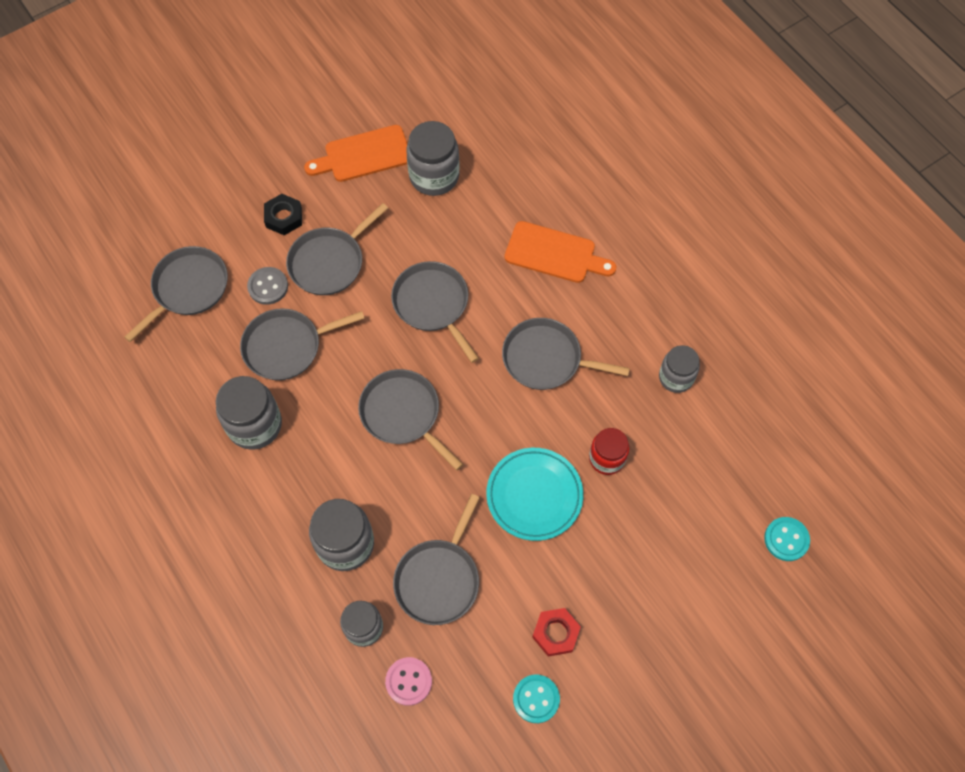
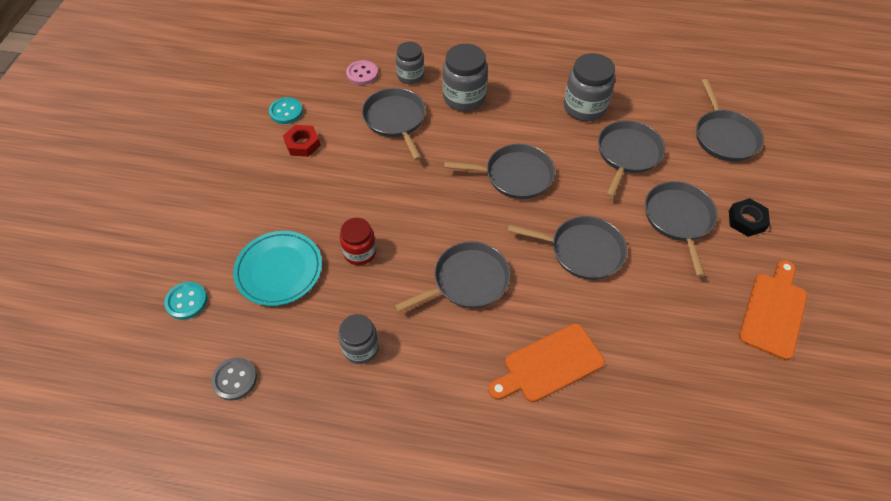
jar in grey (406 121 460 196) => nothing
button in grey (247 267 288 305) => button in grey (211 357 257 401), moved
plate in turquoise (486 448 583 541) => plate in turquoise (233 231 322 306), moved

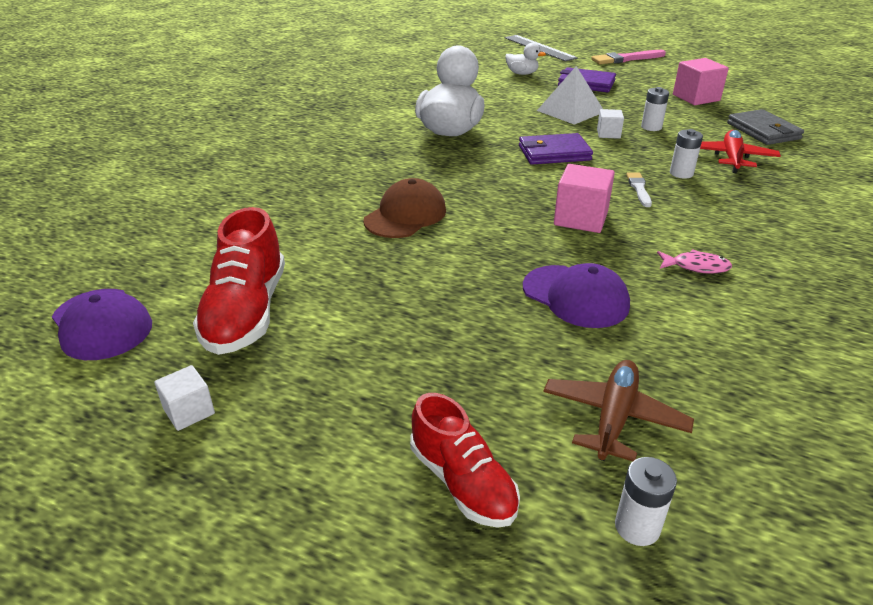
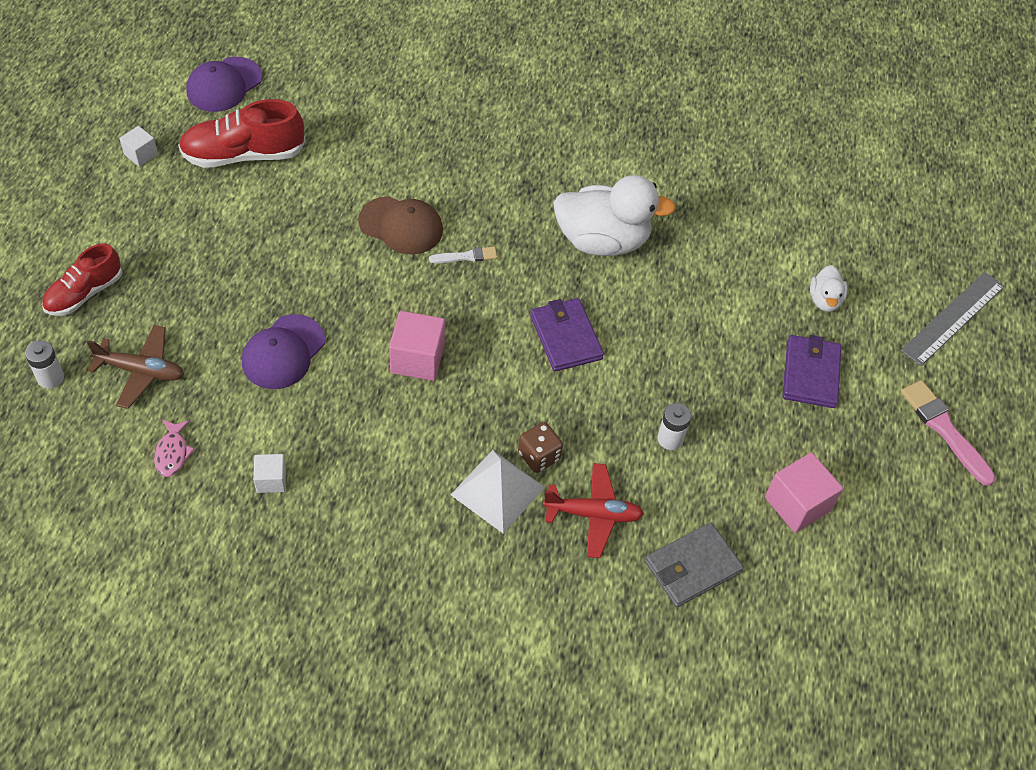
pyramid in white (537 66 603 125) => pyramid in white (451 450 545 534), moved
cube in white (597 109 624 139) => cube in white (253 454 286 493), moved
brush in white (626 172 652 207) => brush in white (429 247 497 263), moved
fish in pink (657 249 732 274) => fish in pink (154 420 195 477), moved
battery in white (670 129 703 179) => dice in brown (518 422 563 473)

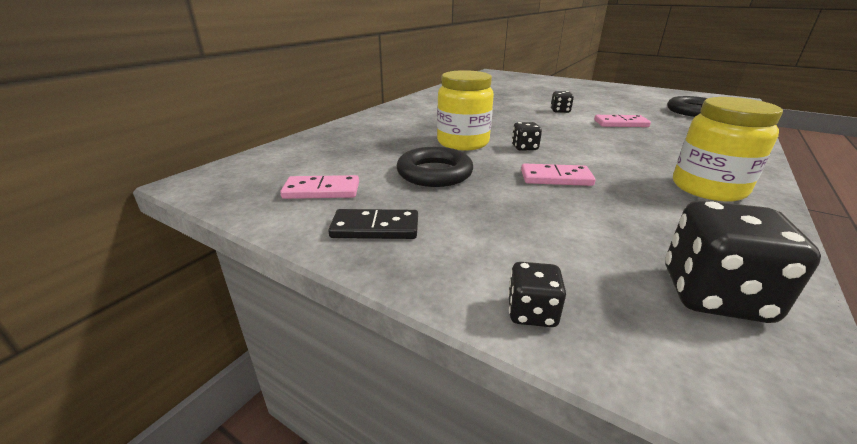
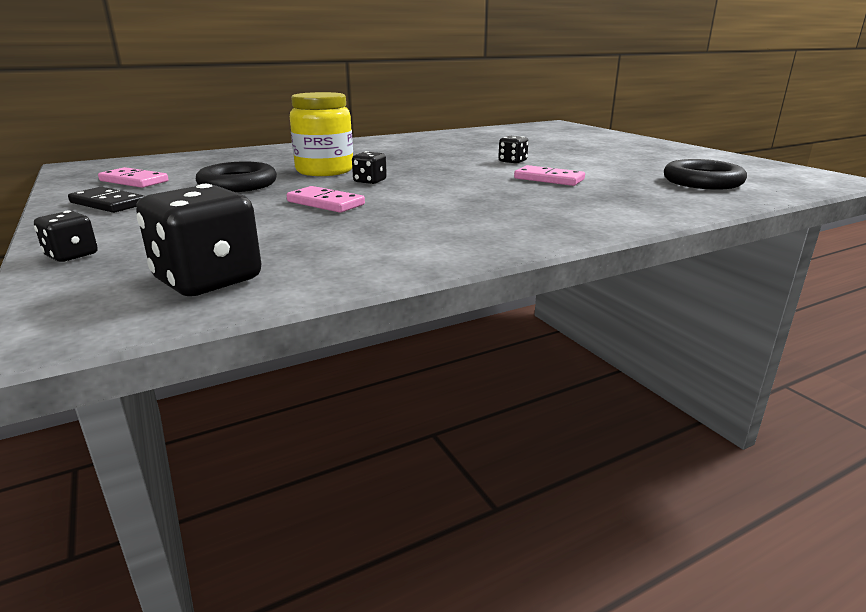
jar in yellow (673 97 783 202) => nothing

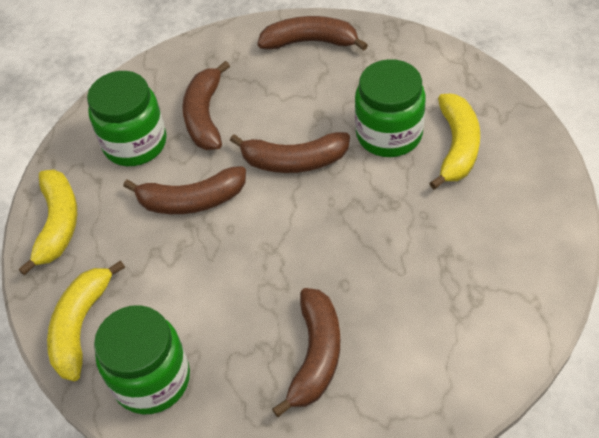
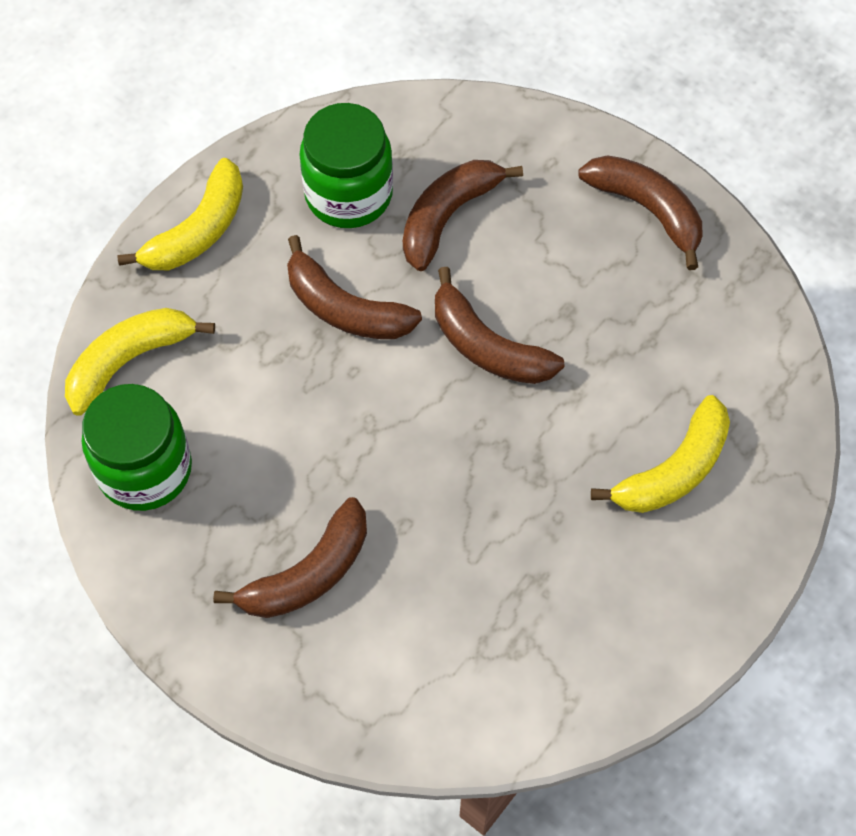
jar in green (355 59 426 157) => nothing

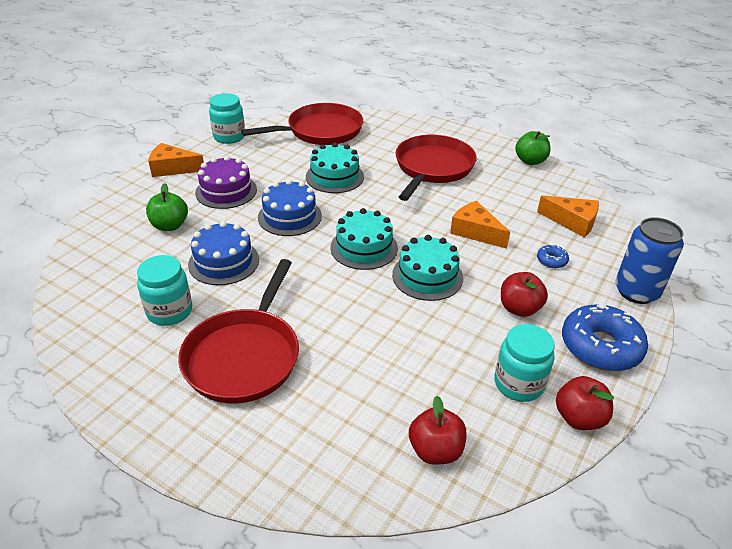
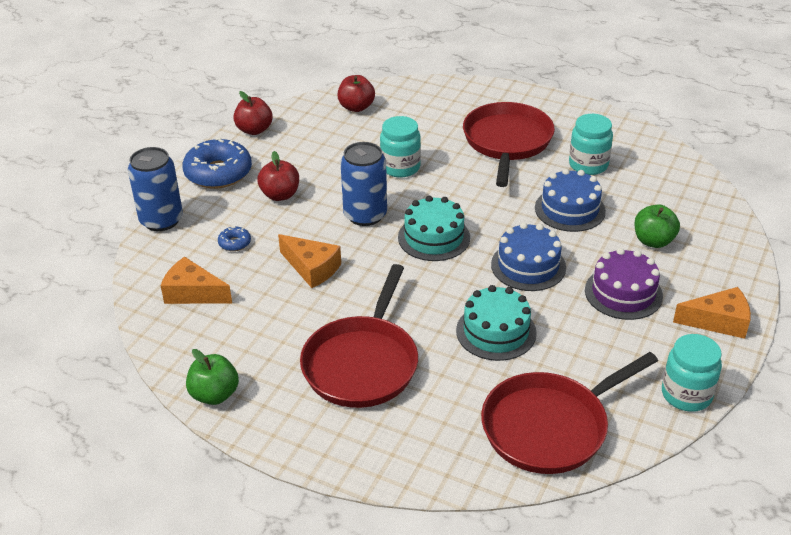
jar in turquoise (494 324 555 402) => jar in turquoise (380 116 421 177), moved
cake in turquoise (392 235 463 301) => can in blue (340 142 387 226)

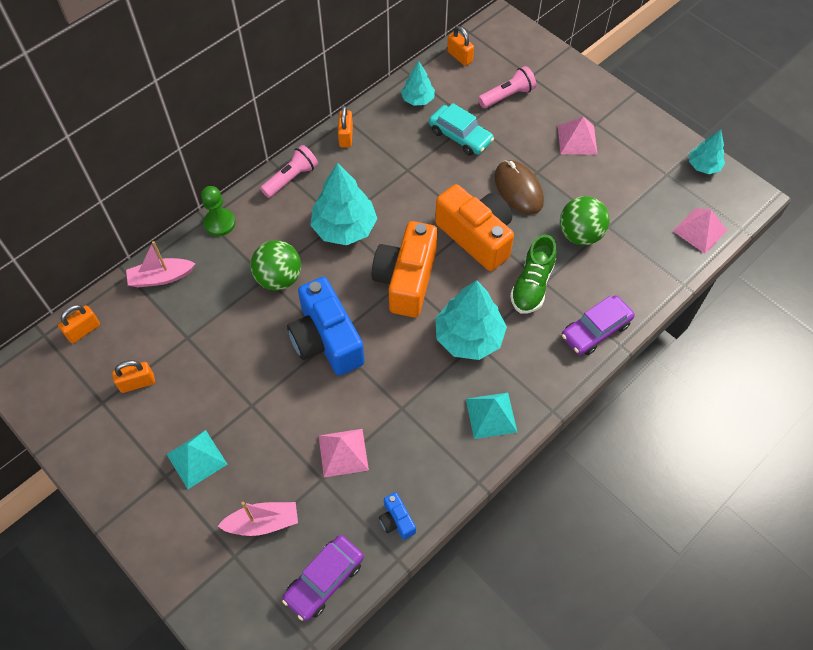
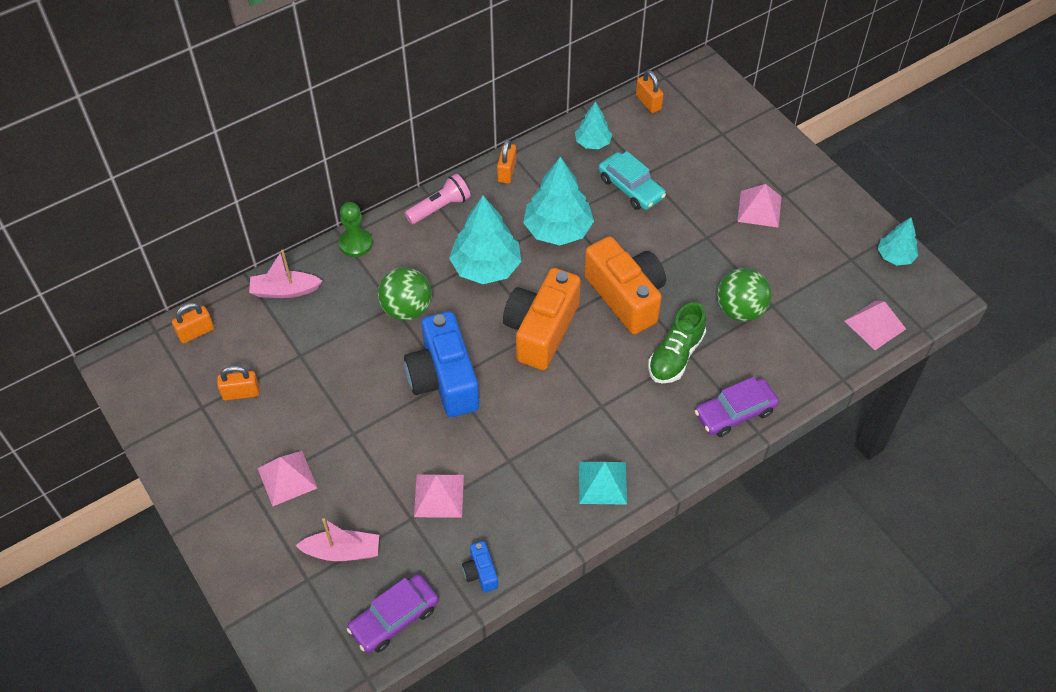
flashlight in pink (478 66 536 108) => nothing
mouse in brown (495 160 544 215) => nothing
tree in turquoise (435 280 507 360) => tree in turquoise (523 156 594 245), moved
pyramid in turquoise (167 430 228 489) => pyramid in pink (258 451 317 506)

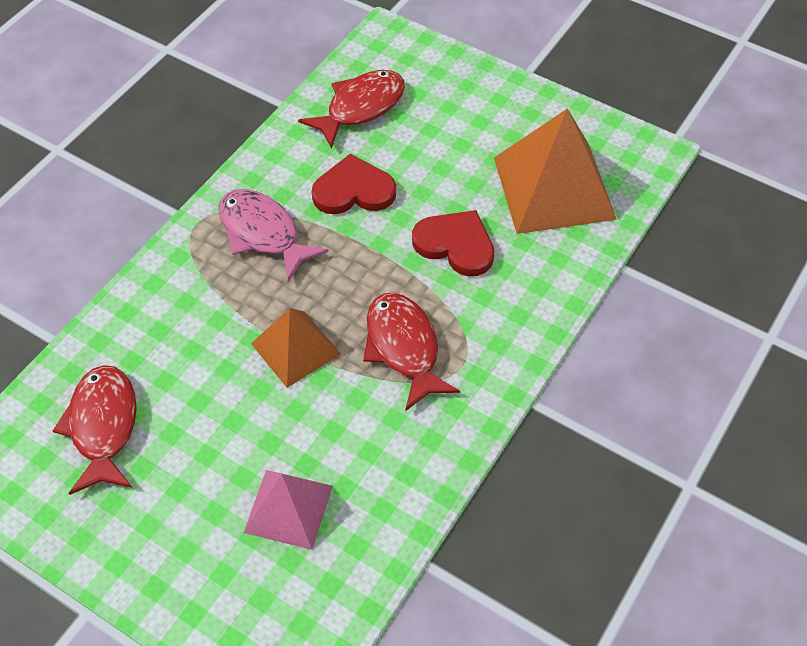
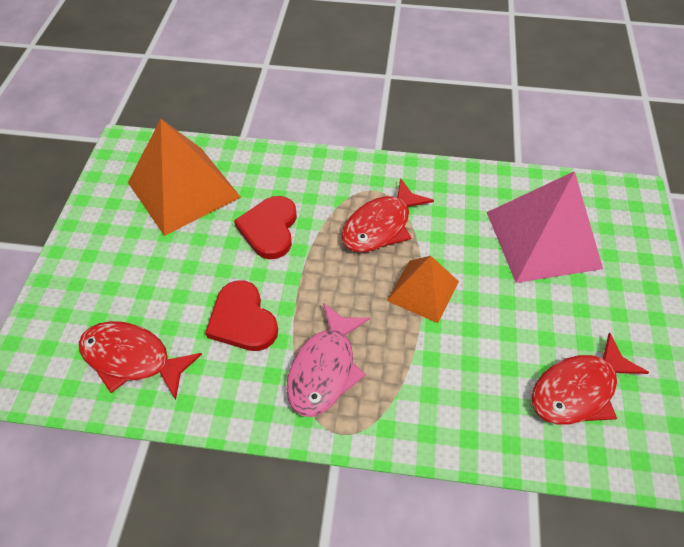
pyramid in pink (243 470 333 550) => pyramid in pink (487 171 603 283), x1.71

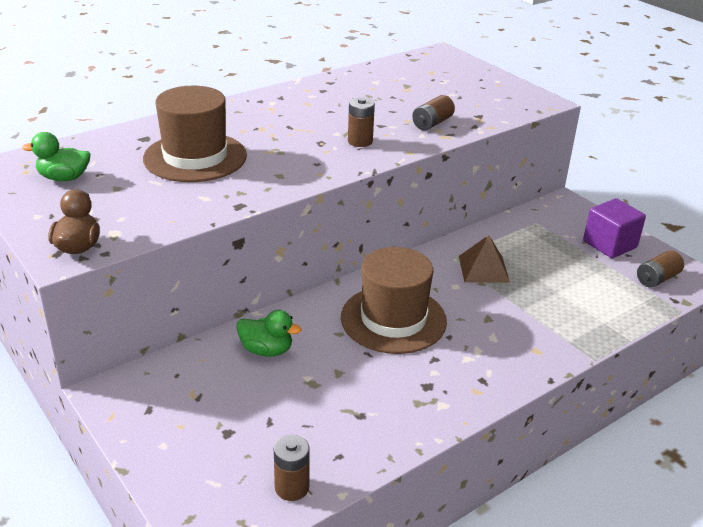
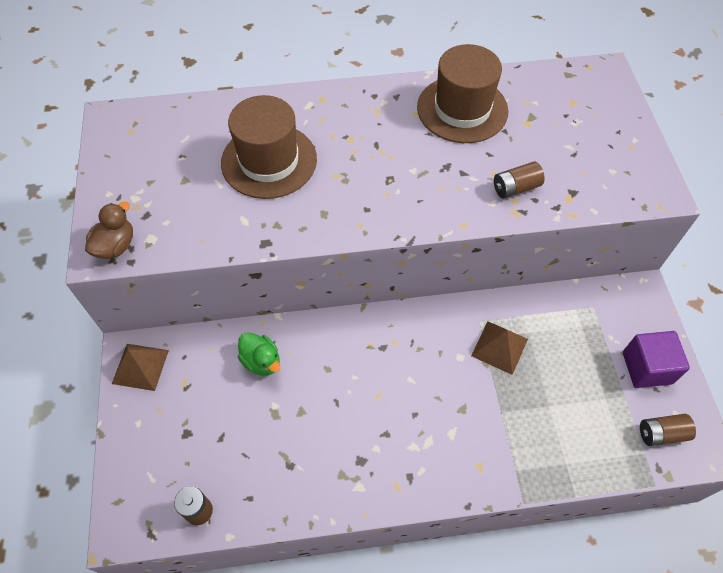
duck in green (22 132 90 181) => nothing
battery in brown (348 97 375 147) => nothing
nothing => pyramid in brown (112 344 169 391)
hat in brown (341 247 447 354) => hat in brown (417 44 508 143), moved

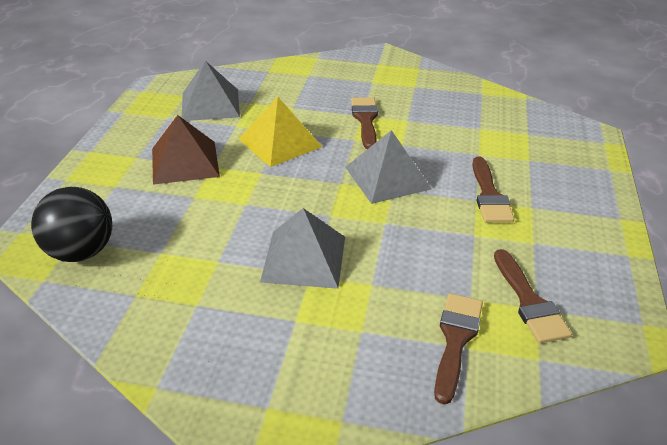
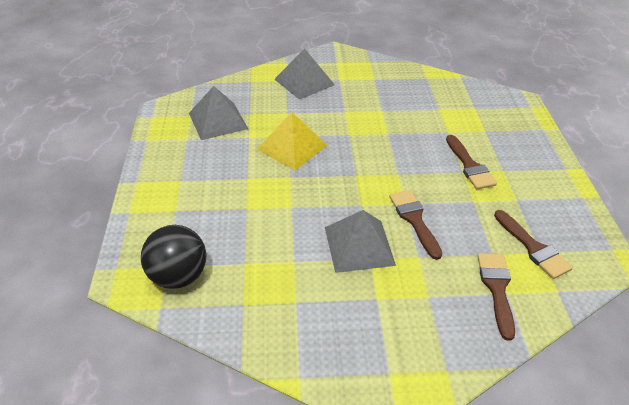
pyramid in brown (152 115 220 185) => nothing
pyramid in grey (345 130 432 204) => pyramid in grey (274 48 335 100), moved
brush in brown (351 97 378 149) => brush in brown (390 190 442 260), moved

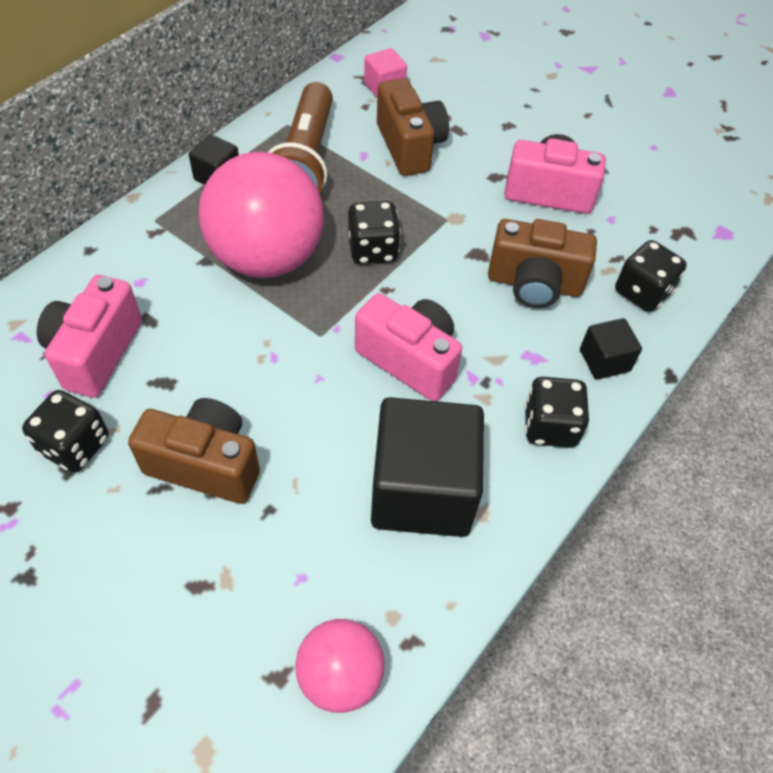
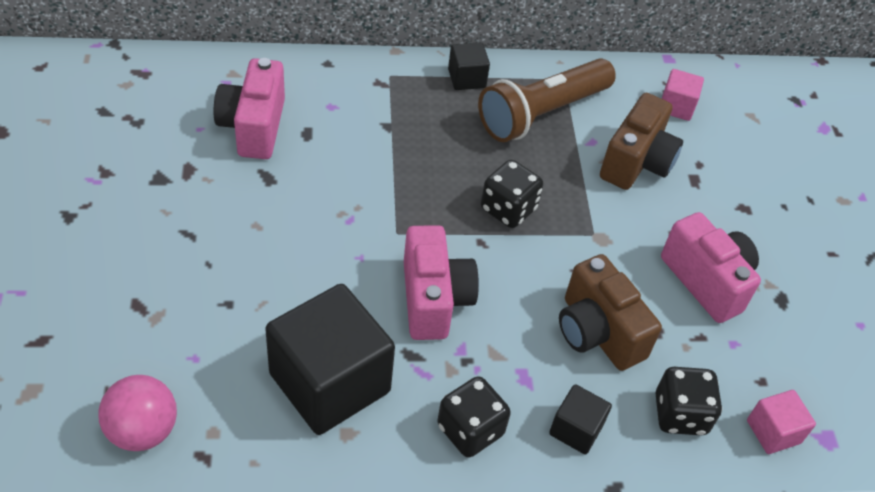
dice in black (22 390 109 472) => nothing
camera in brown (128 398 260 504) => nothing
ball in pink (199 152 324 278) => nothing
nothing => cube in pink (747 390 816 454)
camera in pink (37 275 142 398) => camera in pink (214 58 285 159), 60 degrees counterclockwise

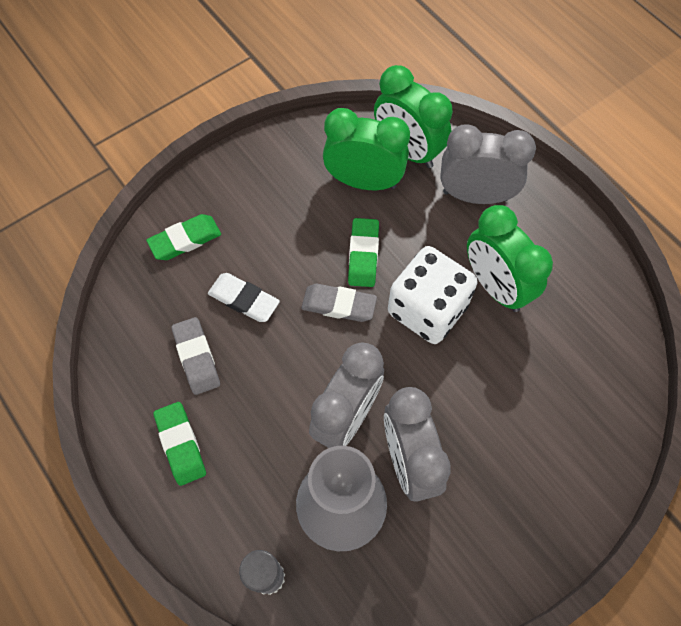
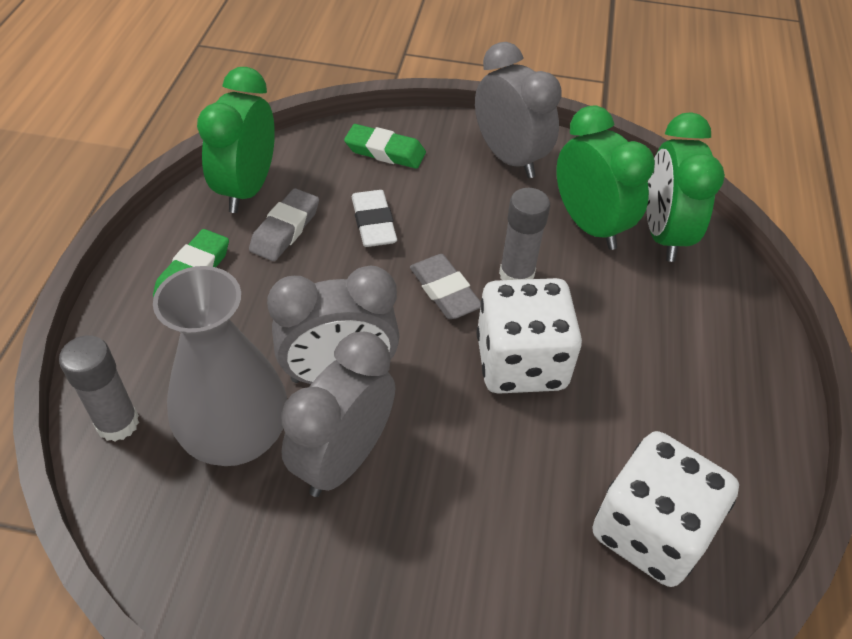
nothing => dice in white (592 431 739 587)
clock in grey (440 124 536 204) => clock in grey (475 42 562 178), moved
clock in green (467 205 553 312) => clock in green (197 67 275 213), moved
eraser in green (348 218 379 287) => glue stick in grey (499 188 550 280)

